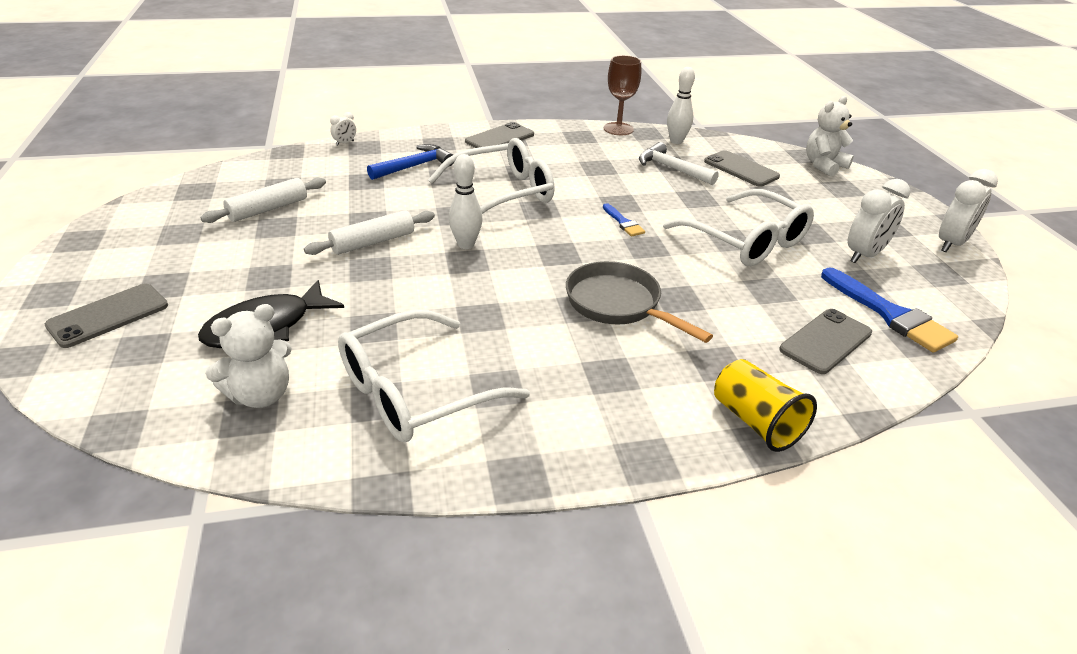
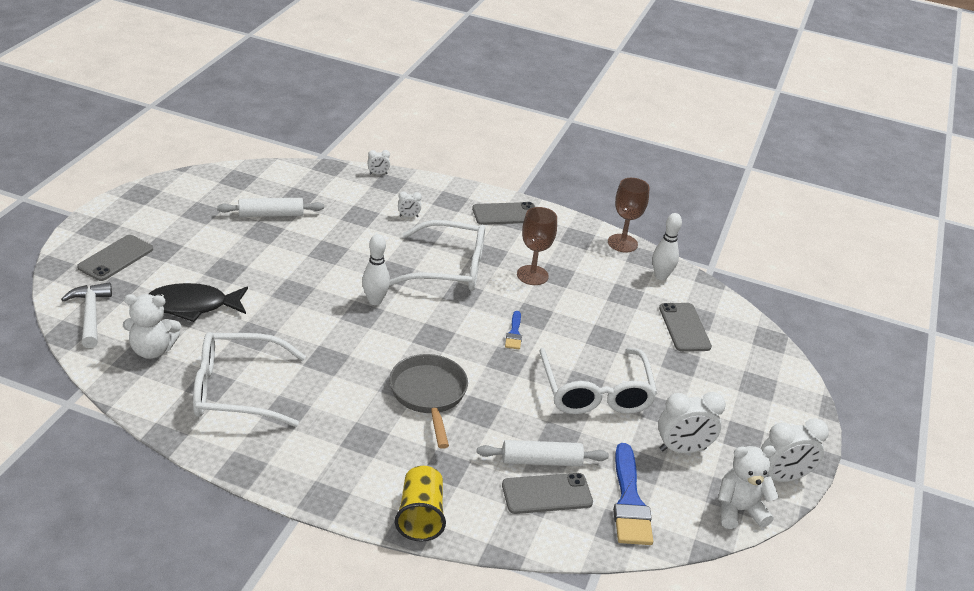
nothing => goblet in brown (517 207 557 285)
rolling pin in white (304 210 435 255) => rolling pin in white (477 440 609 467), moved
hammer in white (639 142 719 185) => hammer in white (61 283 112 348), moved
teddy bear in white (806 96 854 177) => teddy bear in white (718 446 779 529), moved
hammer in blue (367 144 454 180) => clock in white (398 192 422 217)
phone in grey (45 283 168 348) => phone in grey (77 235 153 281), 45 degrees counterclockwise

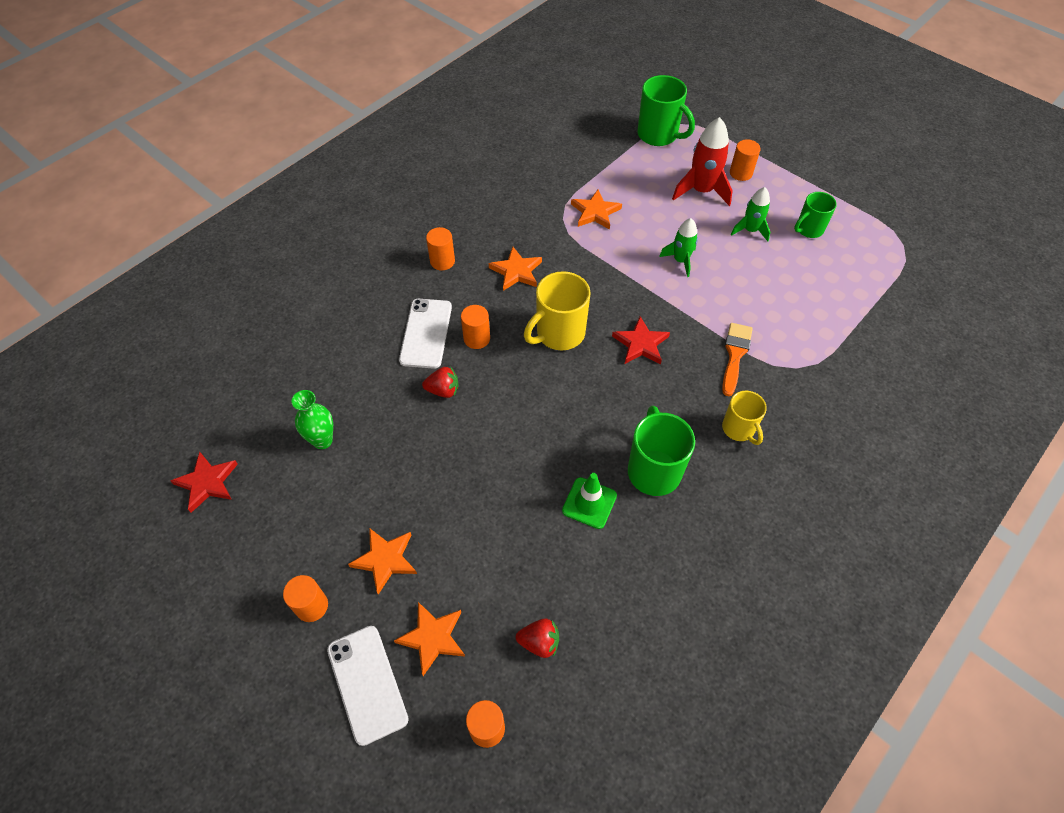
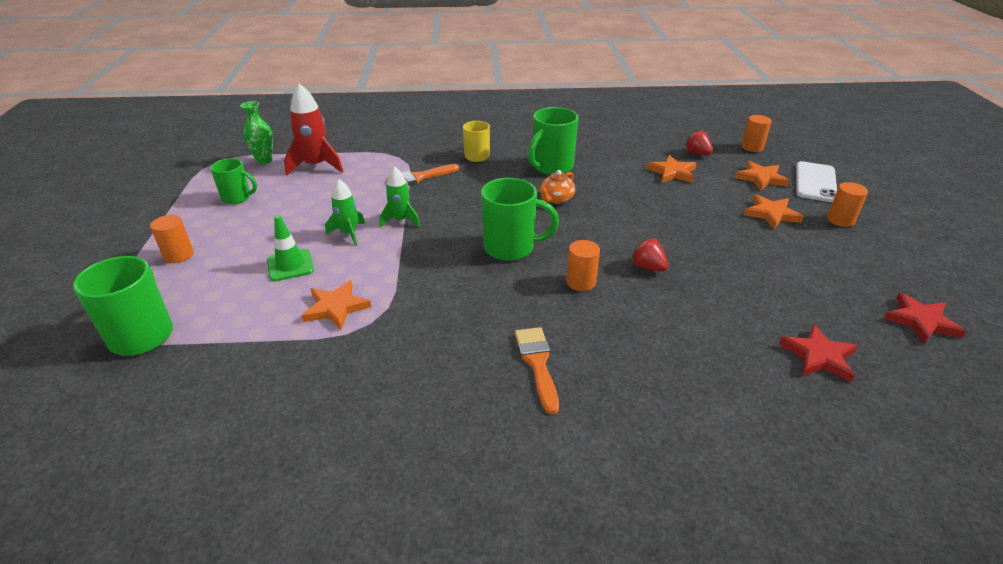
phone in white (399 299 452 369) => nothing
nothing => teapot in orange (540 170 575 204)
vase in green (291 390 333 449) => vase in green (241 101 273 164), moved
star in orange (489 247 542 291) => star in orange (647 155 697 183), moved
traffic cone in green (562 473 617 529) => traffic cone in green (267 215 314 281), moved
star in red (612 316 670 364) => star in red (779 324 858 382), moved
rocket in red (672 117 733 206) => rocket in red (284 84 344 176), moved
rocket in green (731 187 770 242) => rocket in green (380 166 420 228), moved
cylinder in orange (426 227 455 271) => brush in orange (515 327 559 414)
mug in yellow (524 271 591 350) => mug in green (481 178 559 261)

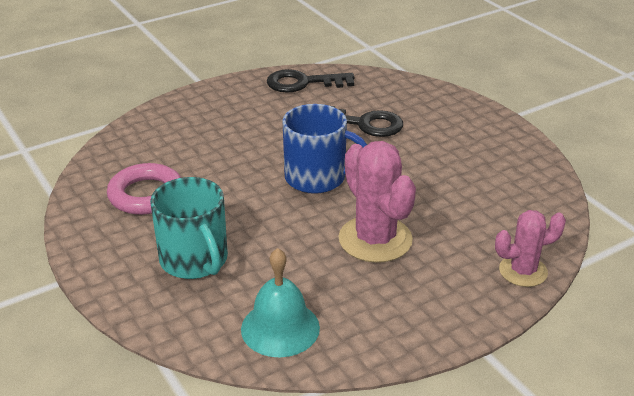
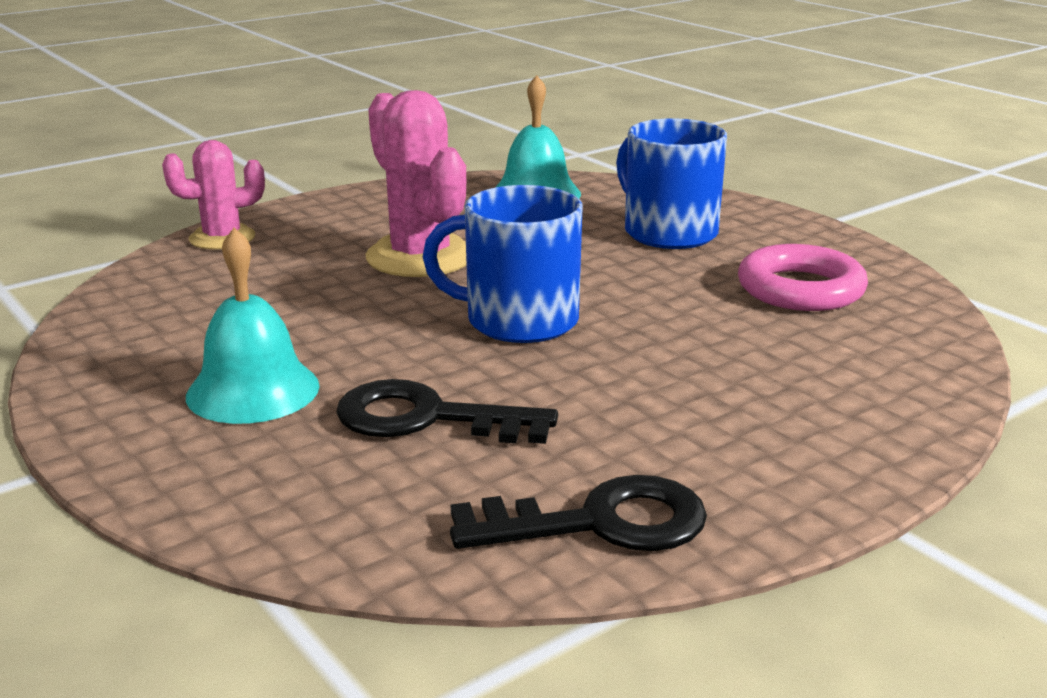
nothing => bell in turquoise (186 228 320 424)
mug in turquoise (150 177 228 279) => mug in blue (616 118 727 249)

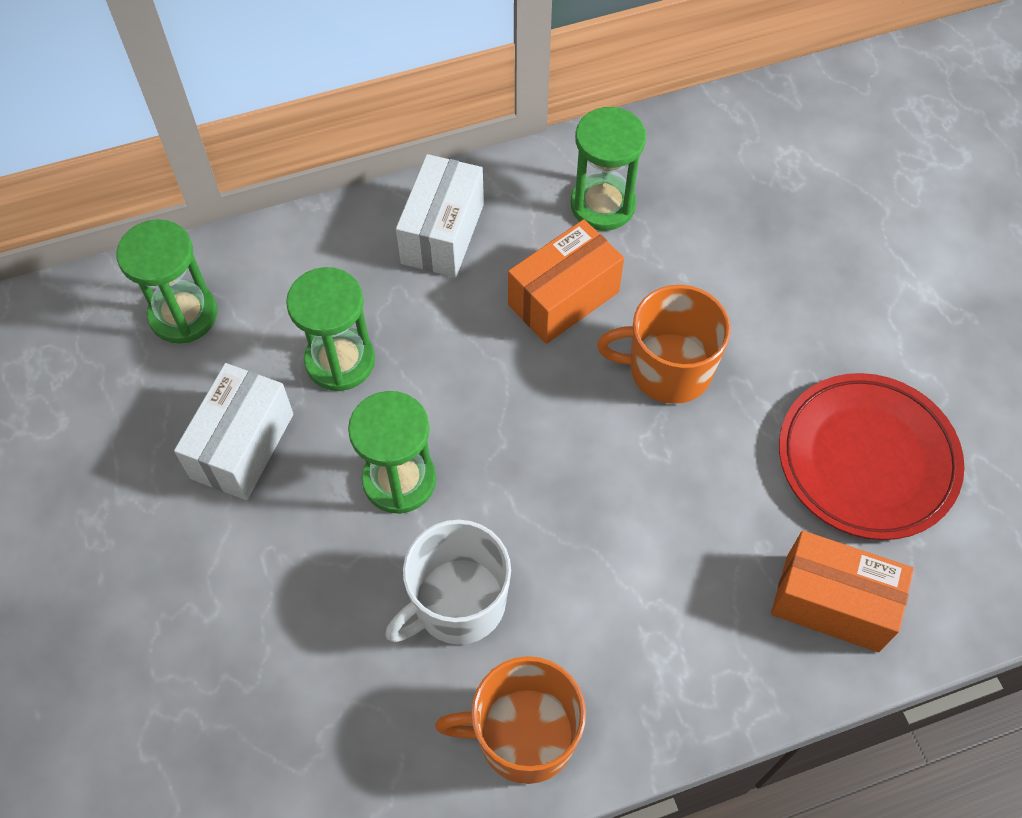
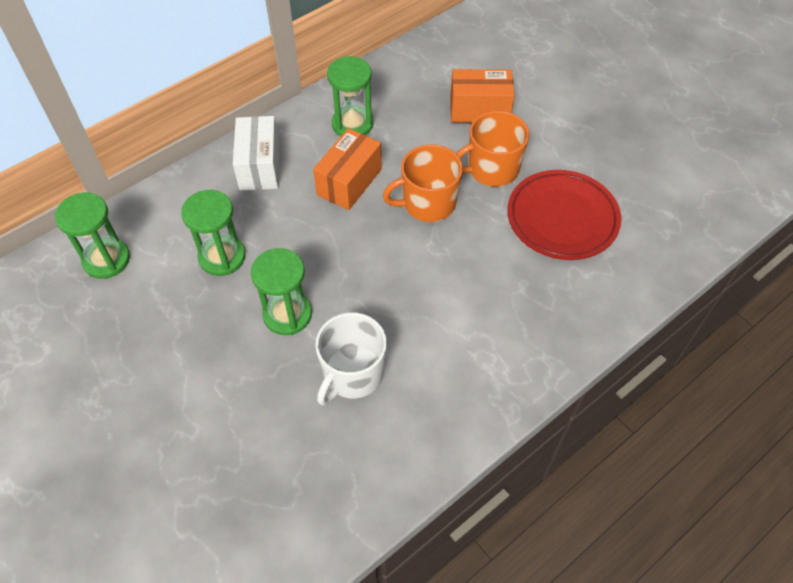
box in white (174 363 293 500) => nothing
mug in orange (435 656 586 784) => mug in orange (456 111 529 187), moved
box in orange (771 530 914 652) => box in orange (450 69 515 123), moved

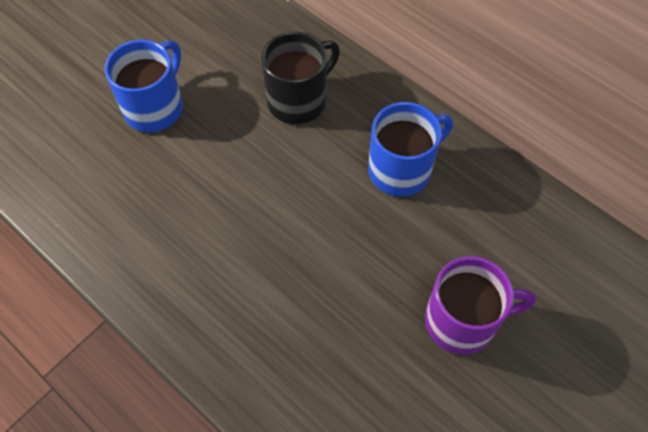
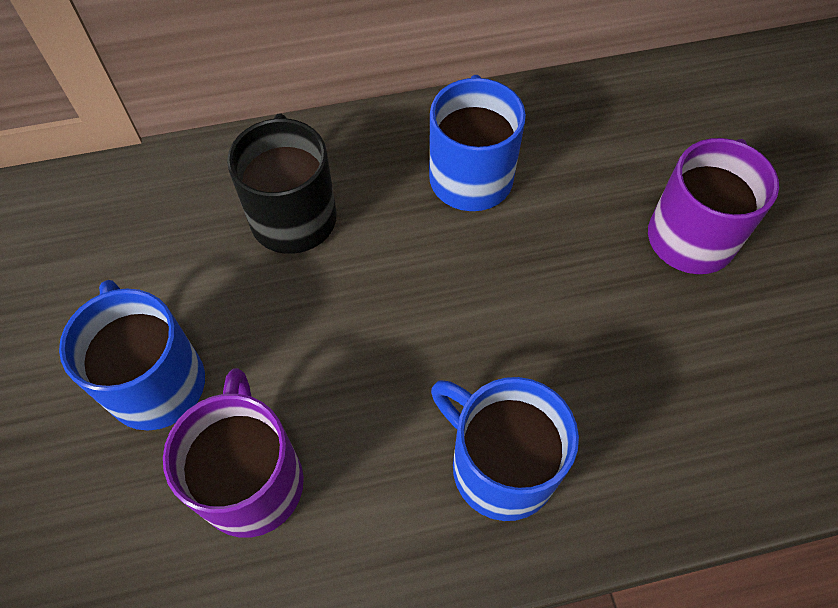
nothing => mug in purple (163 368 304 538)
nothing => mug in blue (431 377 579 521)

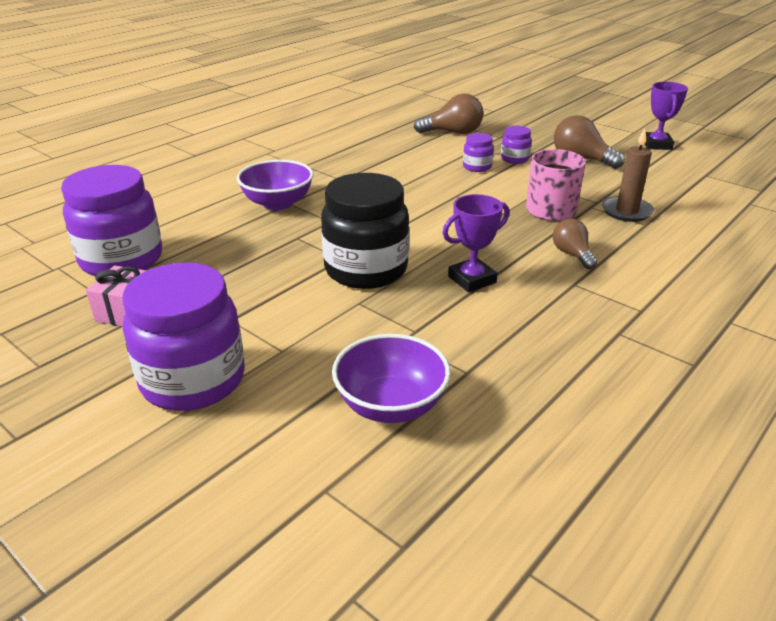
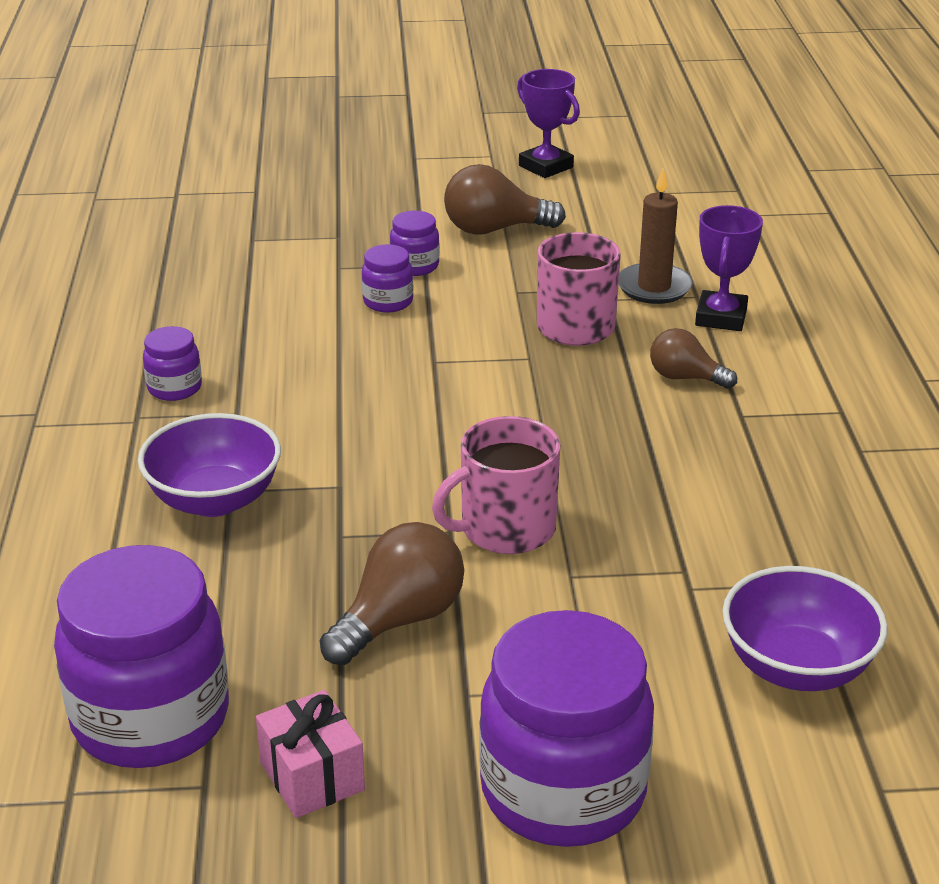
nothing => jar in purple (143 326 202 401)
light bulb in brown (414 93 483 134) => light bulb in brown (320 522 464 665), moved
trophy in purple (442 194 509 292) => trophy in purple (695 205 763 331), moved
jar in black (321 173 409 289) => mug in pink (432 416 560 554)

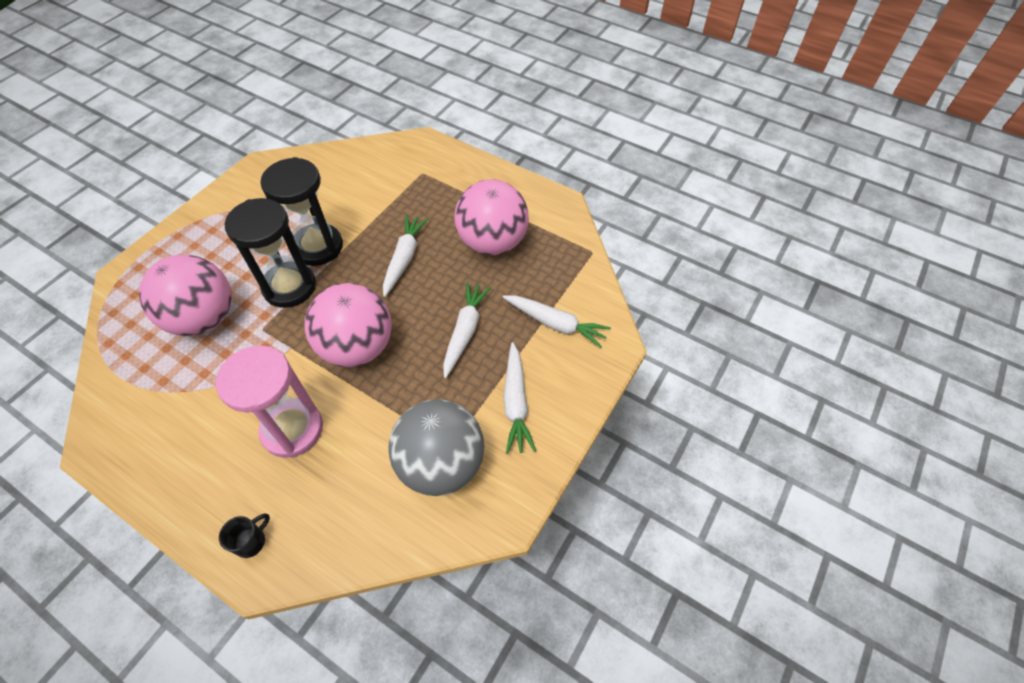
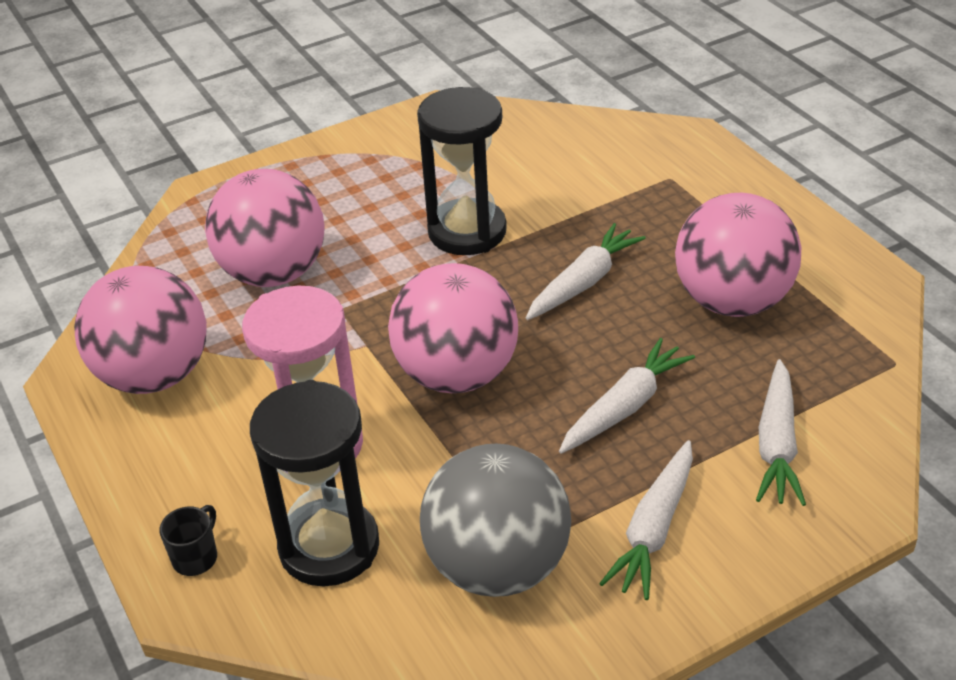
nothing => ball in pink (74 266 207 394)
hourglass in black (225 198 316 308) => hourglass in black (250 380 379 586), moved
mug in black (219 514 270 558) => mug in black (159 505 217 576), 45 degrees counterclockwise
carrot in white (502 295 611 348) => carrot in white (756 359 806 506), 45 degrees clockwise

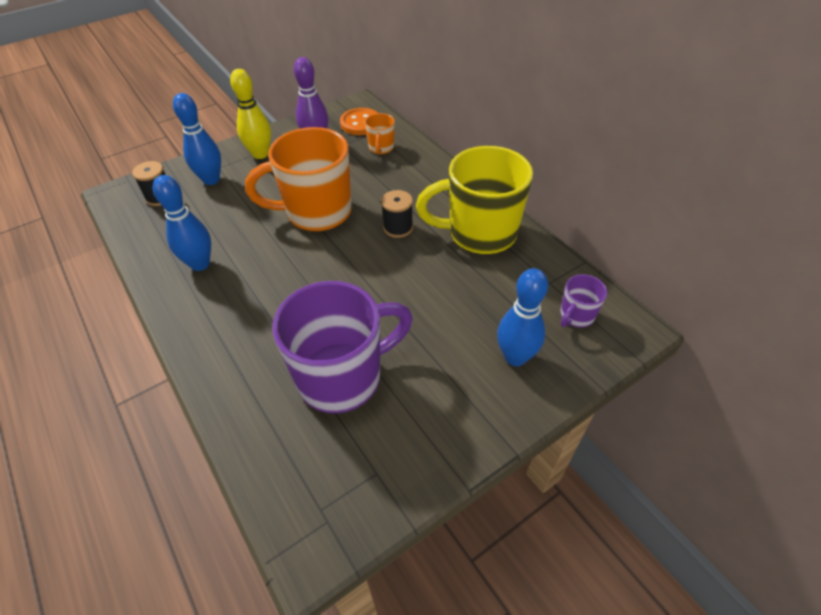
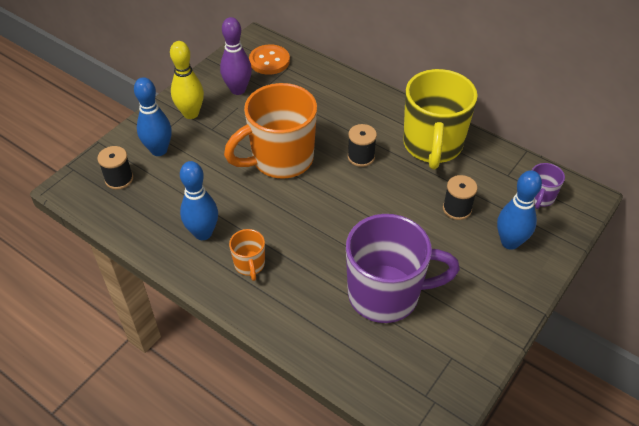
nothing => spool in black (443 175 477 220)
mug in orange (365 113 395 154) => mug in orange (229 229 265 281), moved
mug in purple (273 281 413 413) => mug in purple (346 214 460 323), 45 degrees clockwise
mug in yellow (416 146 533 254) => mug in yellow (403 69 478 170), 60 degrees counterclockwise

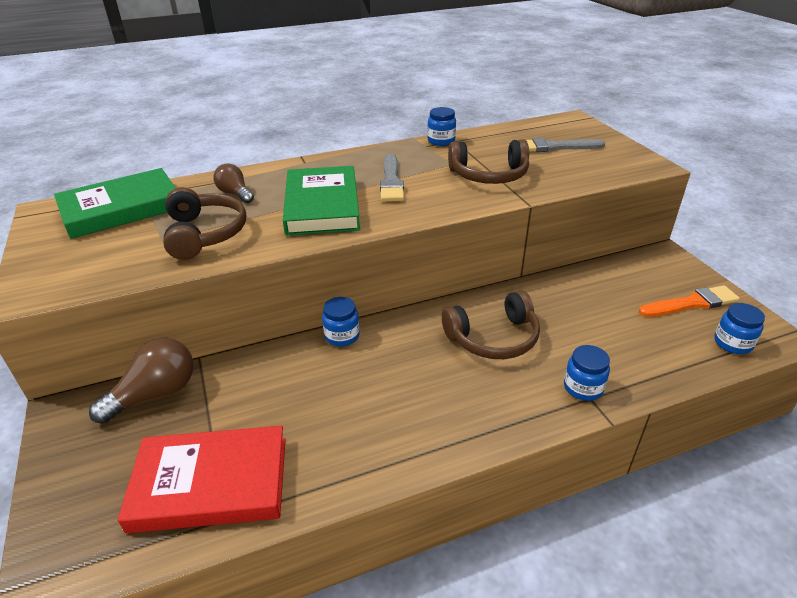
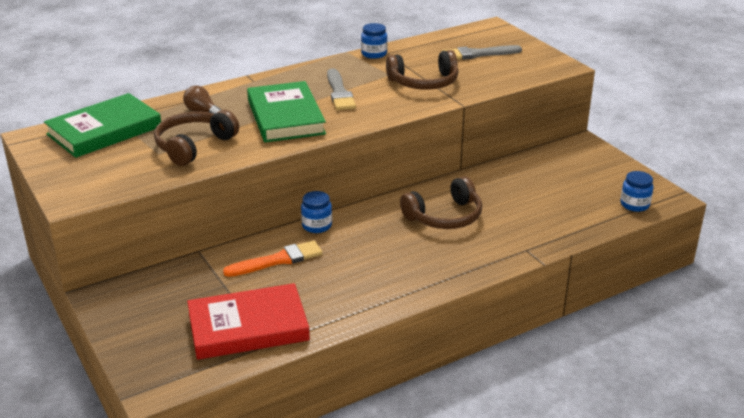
light bulb in brown (89 338 193 424) => nothing
jar in blue (564 345 610 401) => nothing
brush in orange (639 285 740 317) => brush in orange (223 241 323 277), moved
headphones in brown (163 187 246 260) => headphones in brown (154 110 239 166), 120 degrees counterclockwise

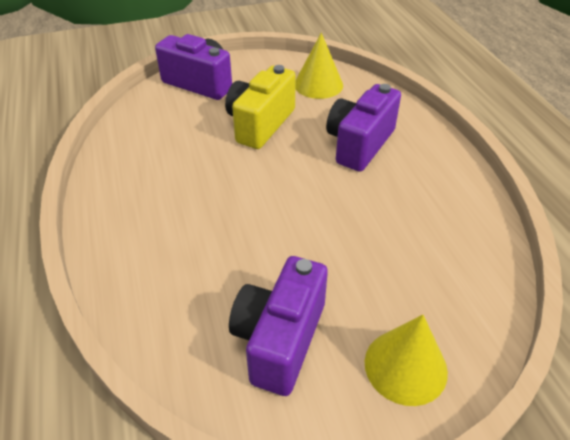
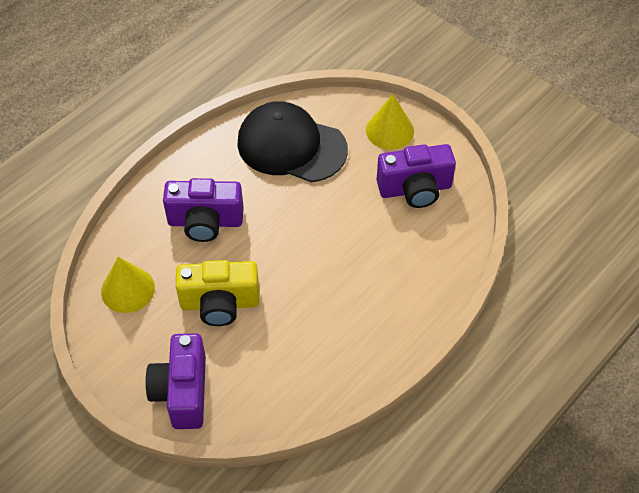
nothing => cap in black (237 101 348 183)

